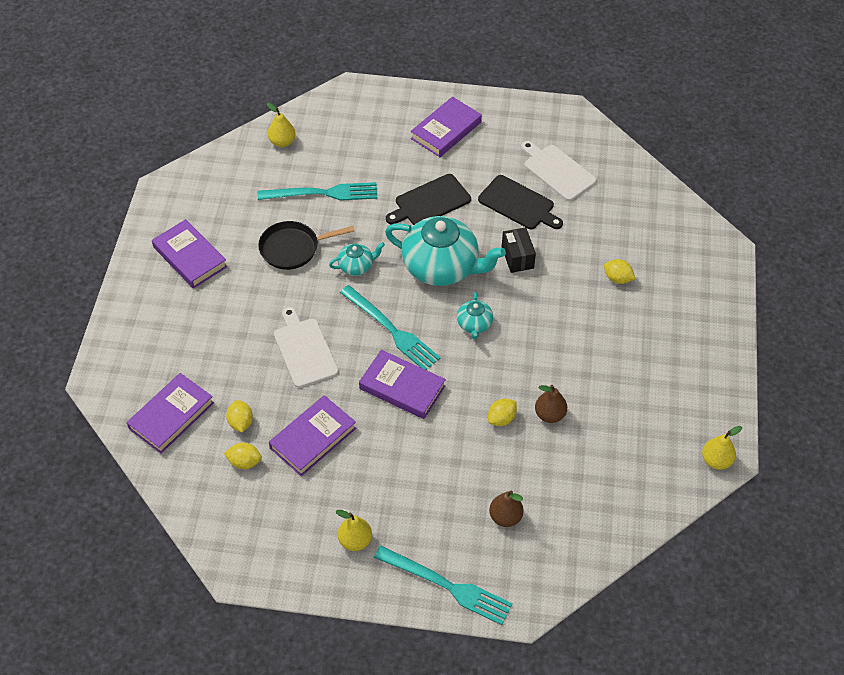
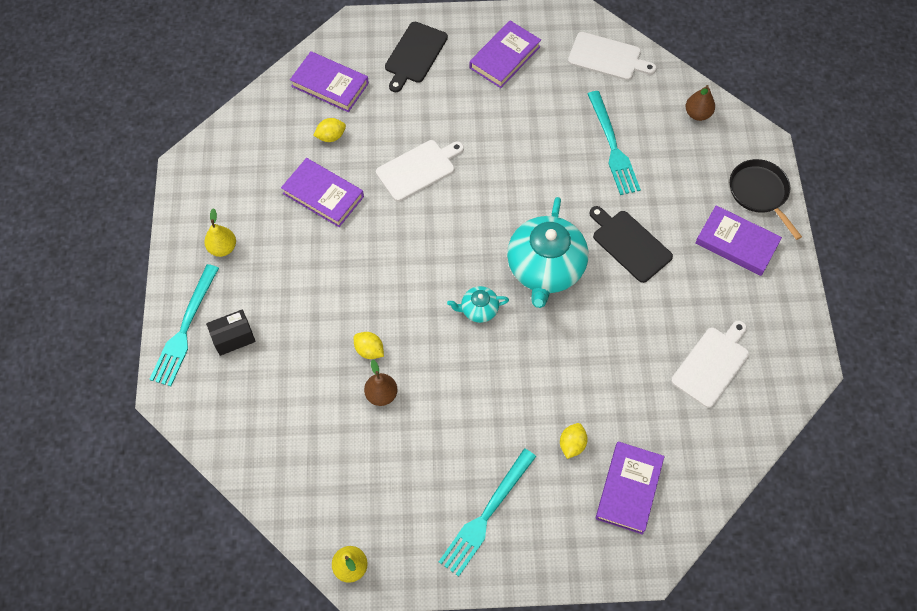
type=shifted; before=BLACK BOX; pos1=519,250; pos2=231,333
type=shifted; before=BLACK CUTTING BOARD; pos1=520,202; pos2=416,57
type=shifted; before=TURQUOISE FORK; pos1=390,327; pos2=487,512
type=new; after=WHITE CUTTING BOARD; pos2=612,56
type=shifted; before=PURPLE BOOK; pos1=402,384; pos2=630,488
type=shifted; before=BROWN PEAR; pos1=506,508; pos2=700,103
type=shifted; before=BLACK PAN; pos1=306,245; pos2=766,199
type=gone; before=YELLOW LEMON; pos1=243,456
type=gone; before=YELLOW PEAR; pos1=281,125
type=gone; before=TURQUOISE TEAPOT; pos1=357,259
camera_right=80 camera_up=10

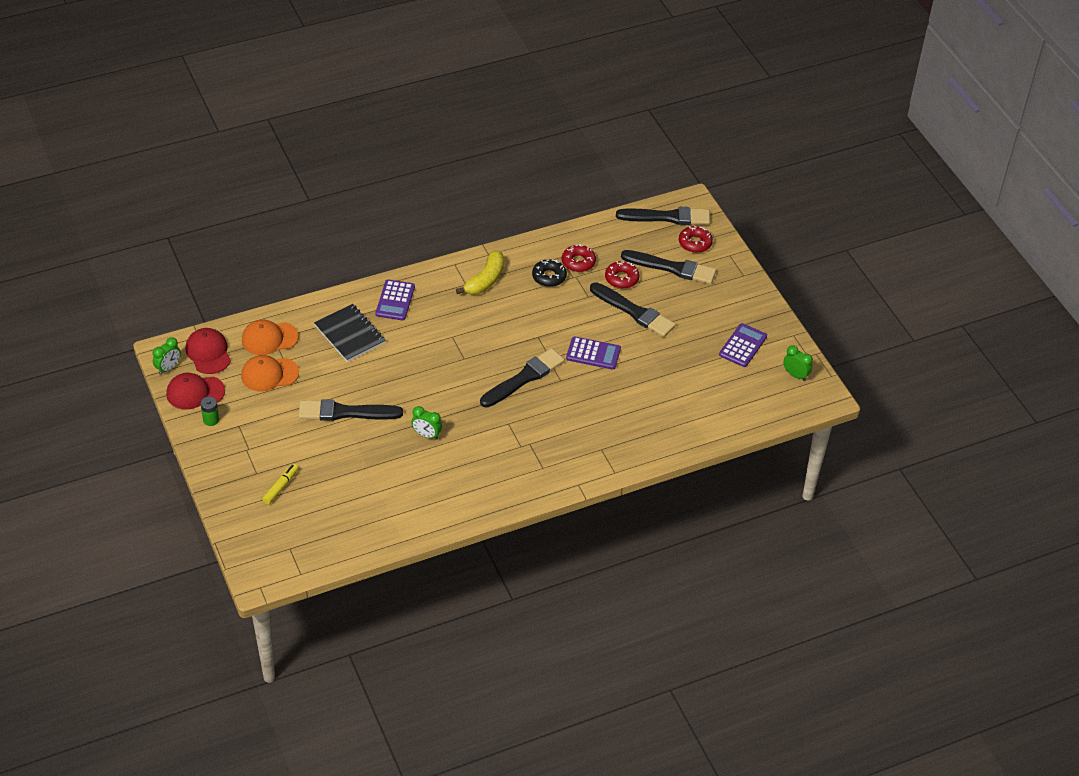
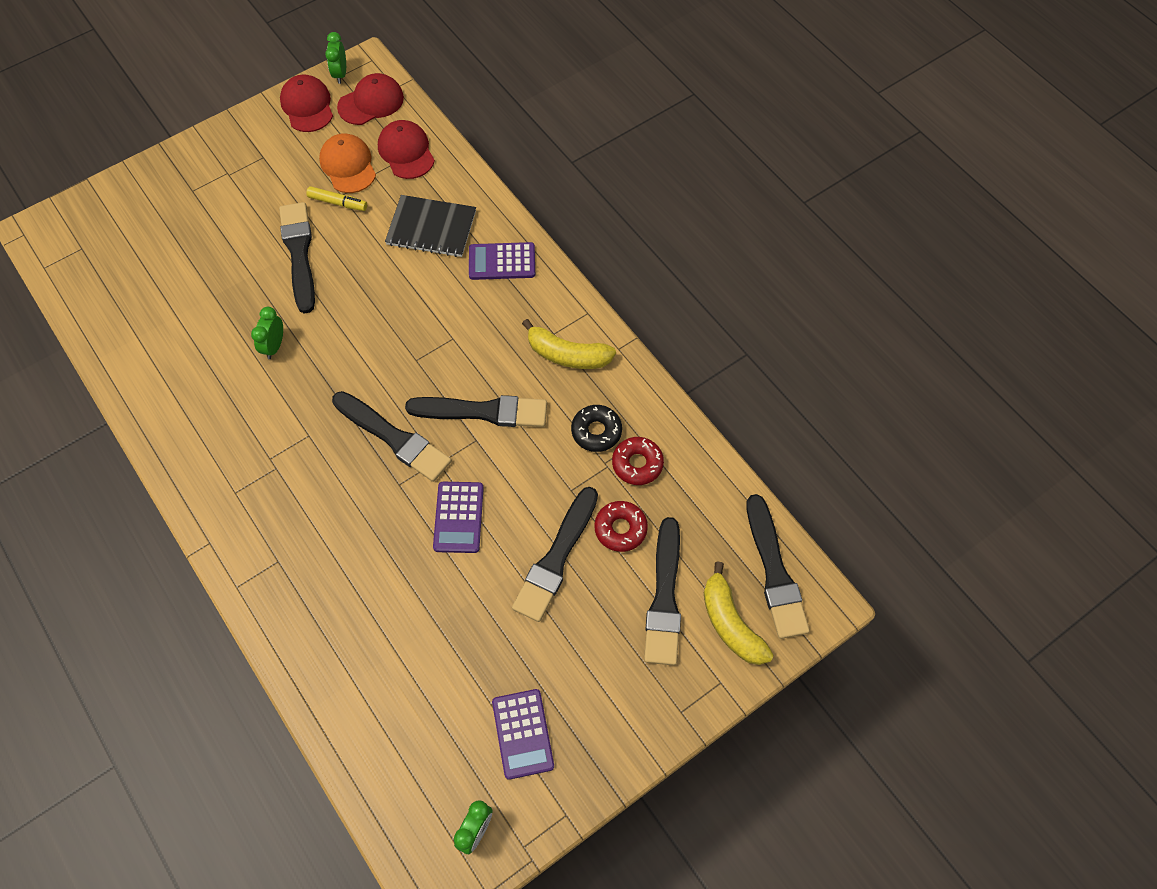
type=shifted; before=YELLOW MARKER; pos1=280,484; pos2=336,198
type=rotated; before=GREEN CLOCK; pos1=167,356; pos2=335,58; turn=60
type=repainted; before=ORANGE CAP; after=RED CAP; pos1=270,337; pos2=406,149
type=rotated; before=BLACK NOTEBOOK; pos1=350,333; pos2=430,226; turn=60
type=new; after=BLACK BRUSH; pos2=476,411
type=rotated; before=PURPLE CALCULATOR; pos1=743,345; pos2=523,734; turn=60
type=swapped; before=RED DONUT; after=YELLOW BANANA; pos1=696,239; pos2=738,613
type=gone; before=GREEN BATTERY; pos1=210,411
camera_right=80 camera_up=15

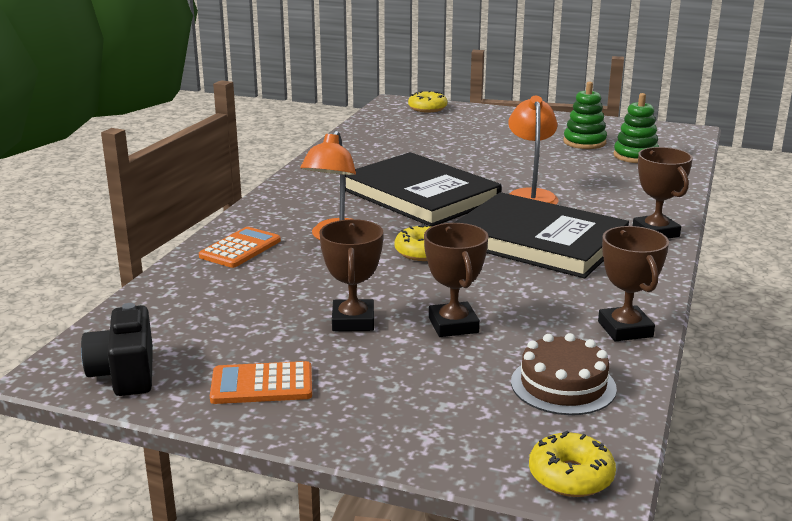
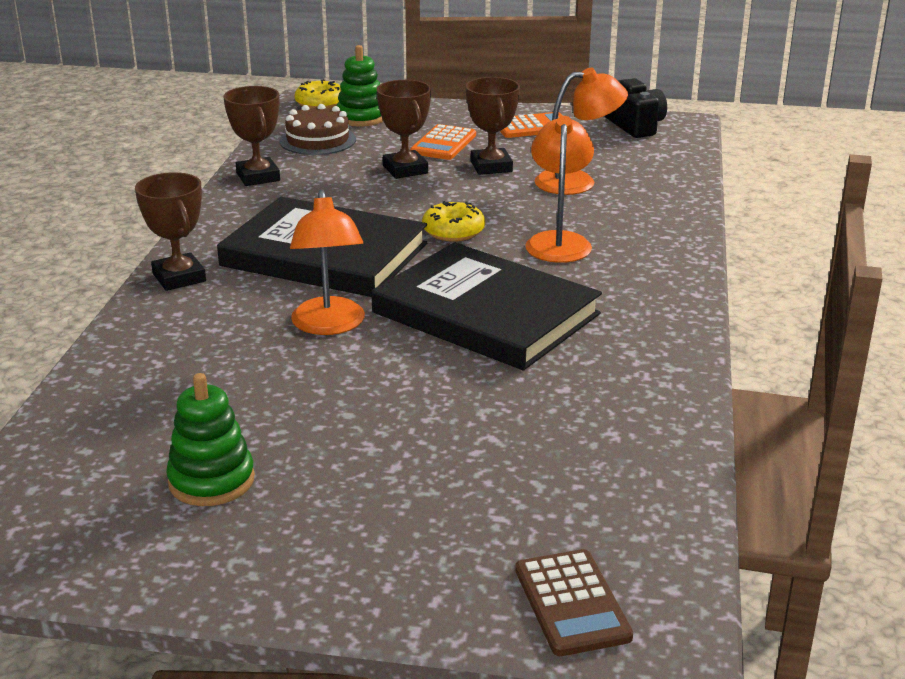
type=shifted; before=GREEN STACKING TOY; pos1=636,128; pos2=360,86
type=shifted; before=ORANGE CALCULATOR; pos1=240,247; pos2=443,142
type=swapped; before=YELLOW DONUT; after=BROWN CALCULATOR; pos1=427,102; pos2=574,602
type=new; after=ORANGE LAMP; pos2=581,131
camera_right=170 camera_up=5

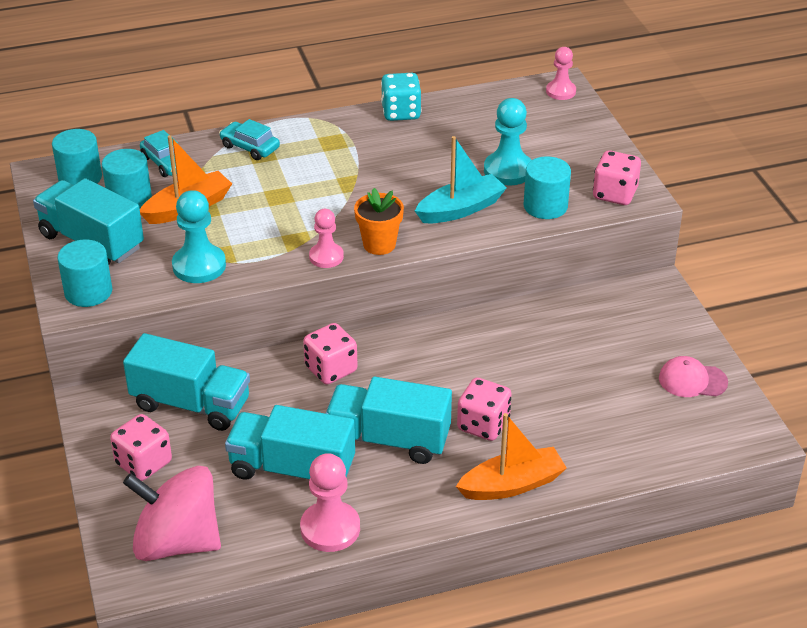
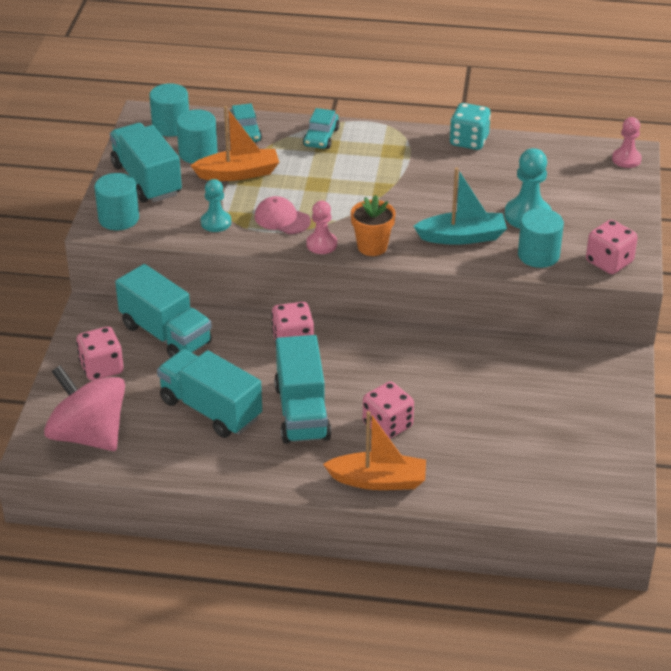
type=scaled; before=TURQUOISE PAWN; pos1=199,236; pos2=216,205; scale=0.65
type=shifted; before=PINK CAP; pos1=693,376; pos2=283,215
type=rotated; before=TURQUOISE TRUCK; pos1=388,420; pos2=302,389; turn=-135
type=rotated; before=TURQUOISE CAR; pos1=249,139; pos2=321,128; turn=-135
type=gone; before=PINK PAWN; pos1=330,502
camera_right=25 camera_up=0

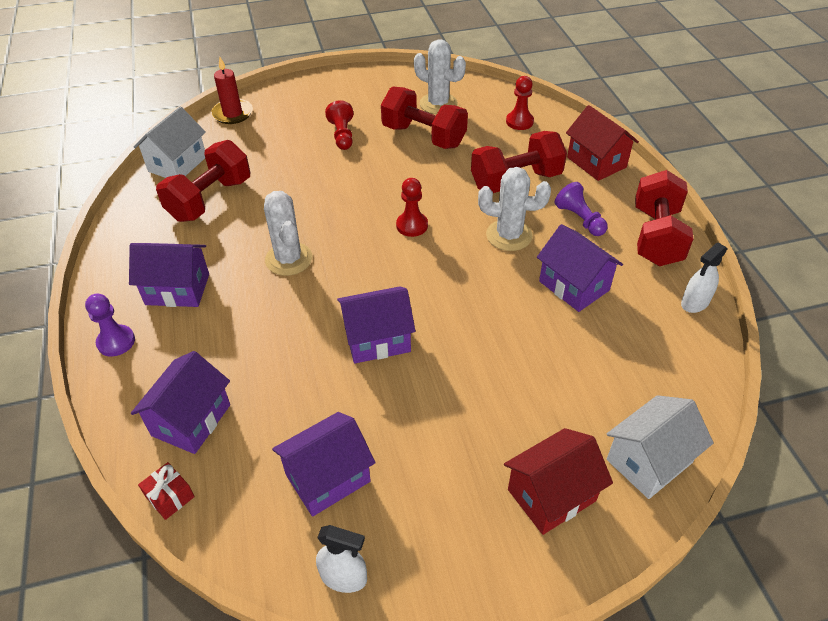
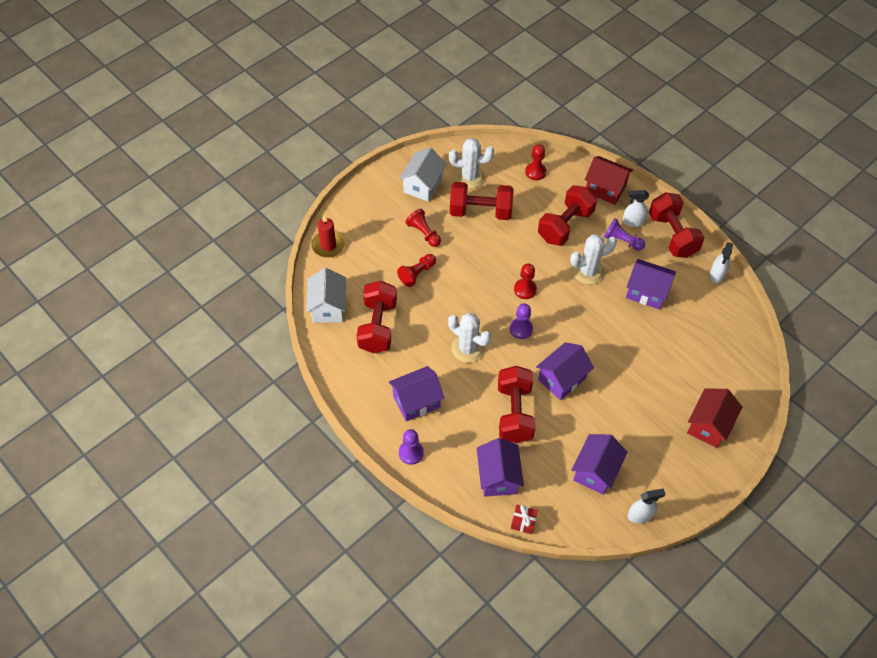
type=new; after=RED PAWN; pos2=416,270
type=shifted; before=WHITE HOUSE; pos1=660,447; pos2=423,174
type=new; after=RED DUMBBELL; pos2=516,404
type=new; after=PURPLE PAWN; pos2=521,321
type=new; after=WHITE SPRAY BOTTLE; pos2=636,208
camera_right=-30 camera_up=10

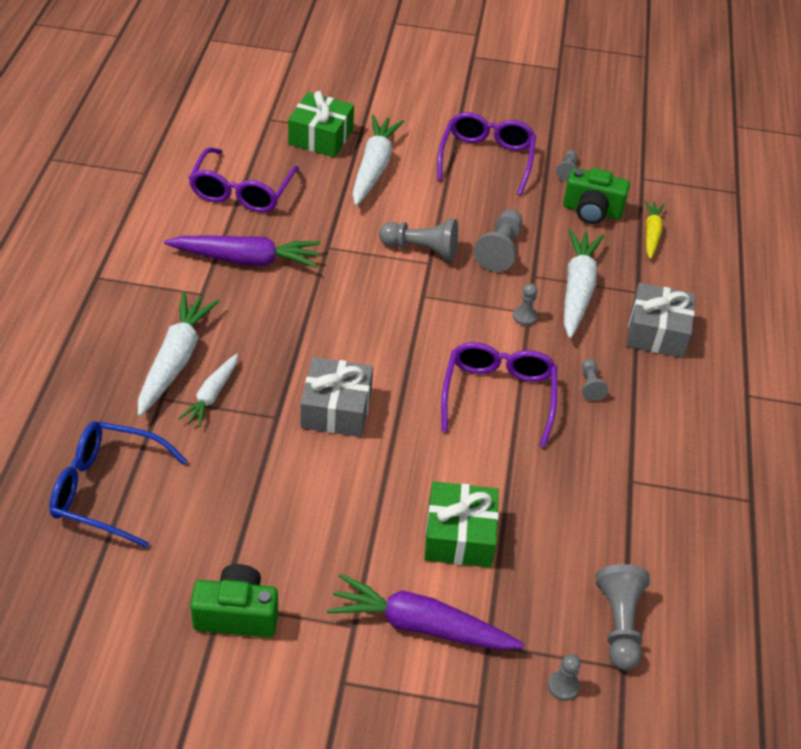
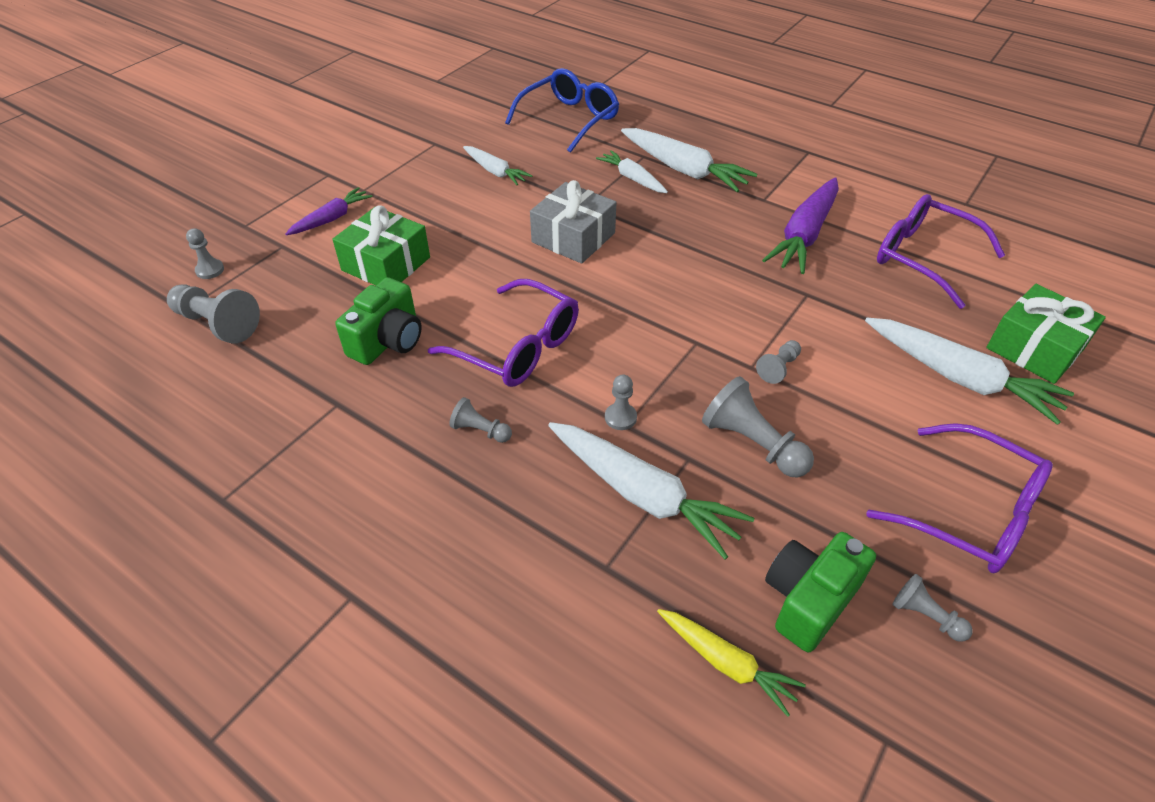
type=scaled; before=PURPLE CARROT; pos1=426,611; pos2=329,211; scale=0.59
type=shifted; before=GREEN CAMERA; pos1=234,601; pos2=378,321
type=new; after=WHITE CARROT; pos2=497,165
type=scaled; before=GREY PAWN; pos1=418,239; pos2=778,362; scale=0.55
type=gone; before=GREY GIFT; pos1=660,320
camera_right=120 camera_up=0

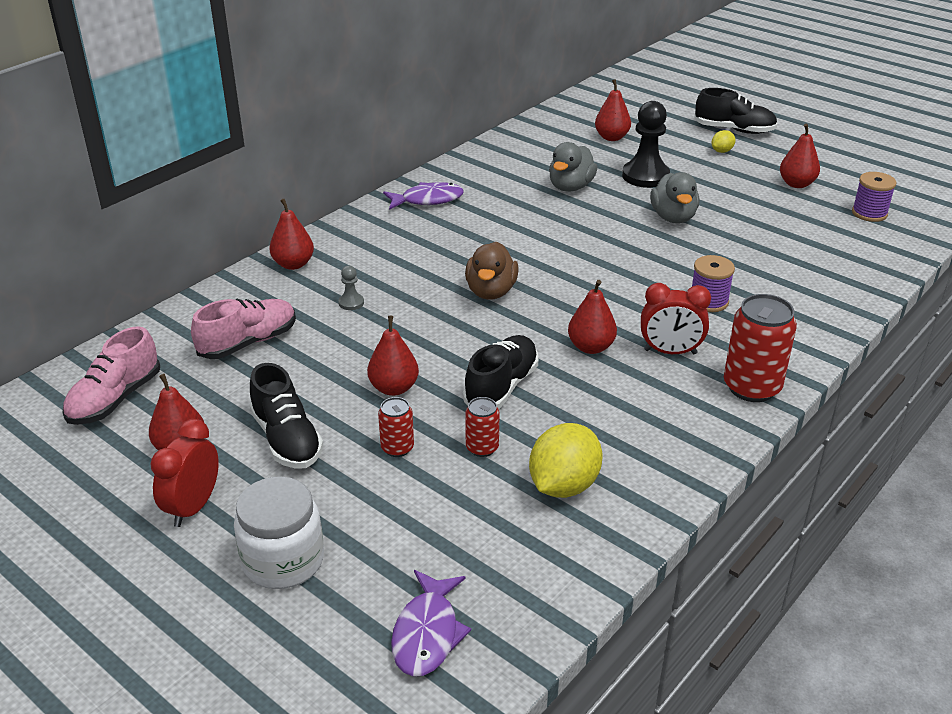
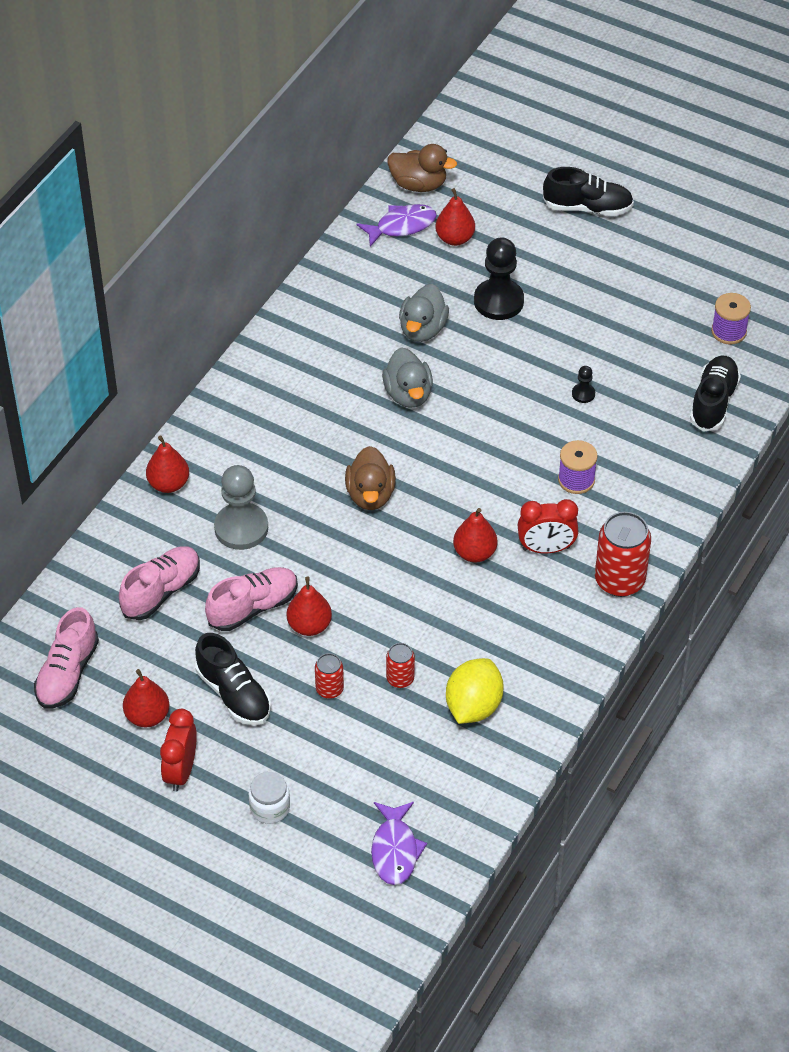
type=new; after=PINK SHOE; pos2=251,599
type=scaled; before=GREY PAWN; pos1=351,288; pos2=241,507; scale=2.21
type=scaled; before=WHITE JAR; pos1=279,533; pos2=269,798; scale=0.63
type=shifted; before=PURPLE FISH; pos1=423,196; pos2=397,225
type=shifted; before=GREY DUCK; pos1=674,197; pos2=407,377
type=new; after=BROWN DUCK; pos2=422,168
type=new; after=BLACK PAWN; pos2=583,384
type=shifted; before=BLACK SHOE; pos1=500,372; pos2=715,394
type=gone; before=YELLOW LEMON; pos1=723,141
type=gone; before=RED PEAR; pos1=800,156
camera_right=-10 camera_up=15

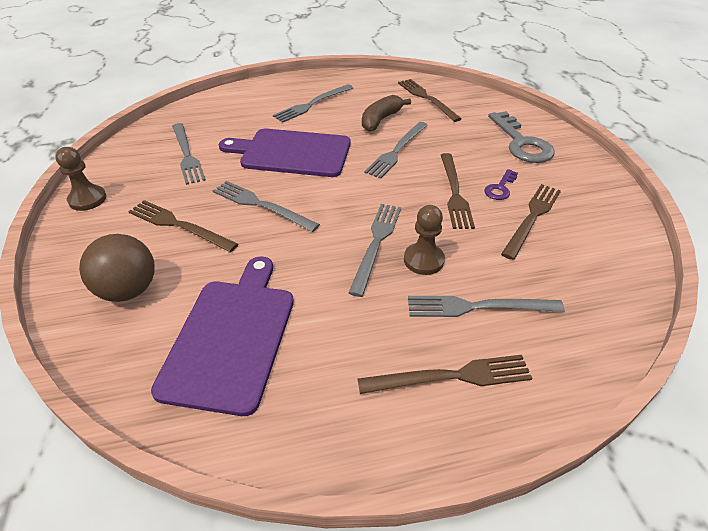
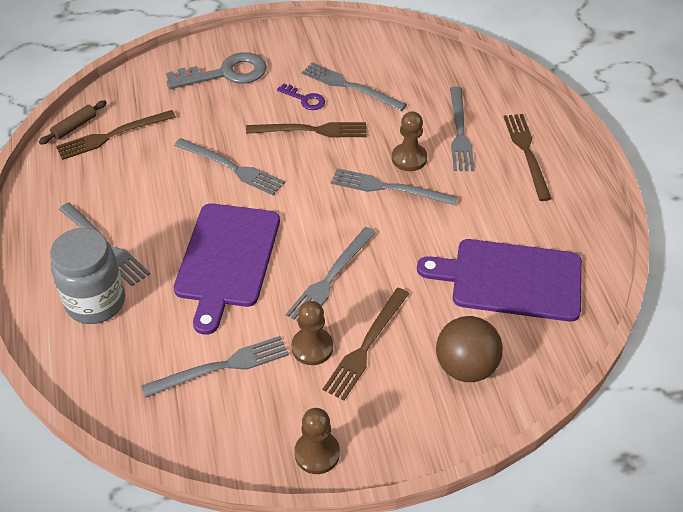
type=new; after=BROWN ROLLING PIN; pos2=73,122
type=new; after=GREY JAR; pos2=87,276
type=new; after=BROWN PAWN; pos2=312,333
type=repainted; before=BROWN FORK; after=GREY FORK; pos1=531,222; pos2=354,86
type=gone; before=BROWN BANANA; pos1=386,113
camera_right=-90 camera_up=5

